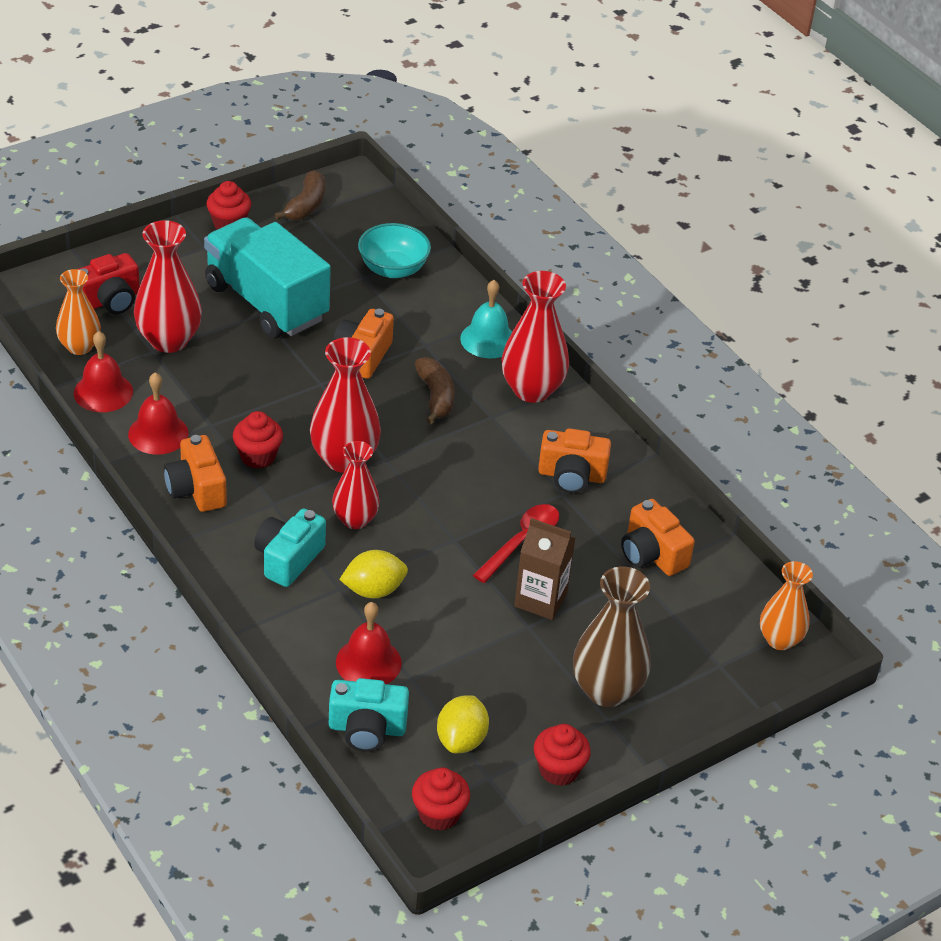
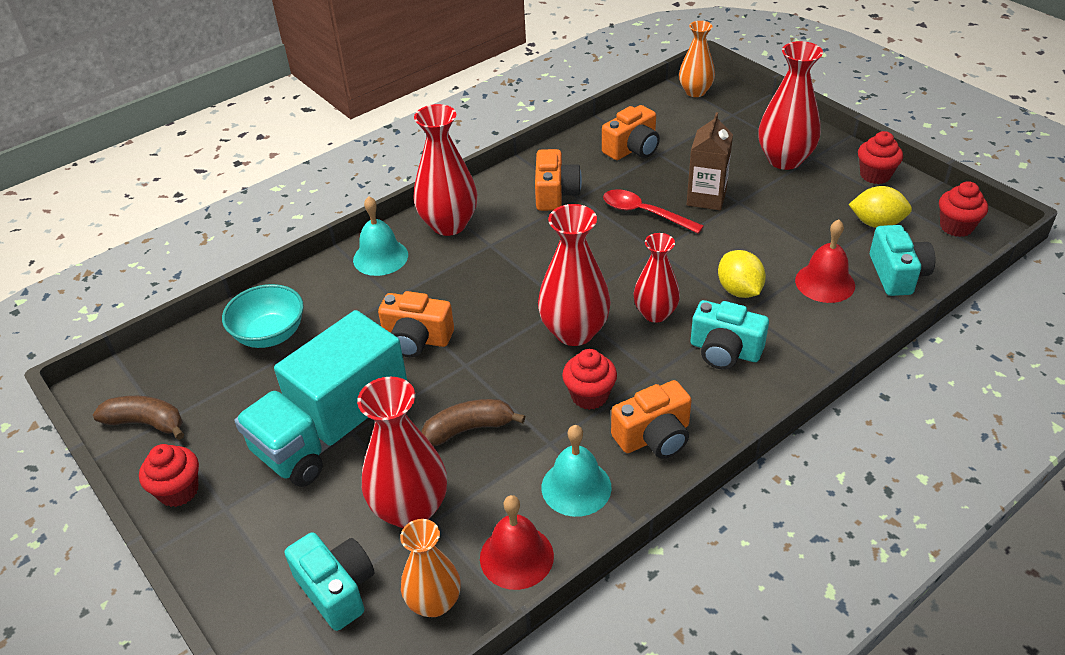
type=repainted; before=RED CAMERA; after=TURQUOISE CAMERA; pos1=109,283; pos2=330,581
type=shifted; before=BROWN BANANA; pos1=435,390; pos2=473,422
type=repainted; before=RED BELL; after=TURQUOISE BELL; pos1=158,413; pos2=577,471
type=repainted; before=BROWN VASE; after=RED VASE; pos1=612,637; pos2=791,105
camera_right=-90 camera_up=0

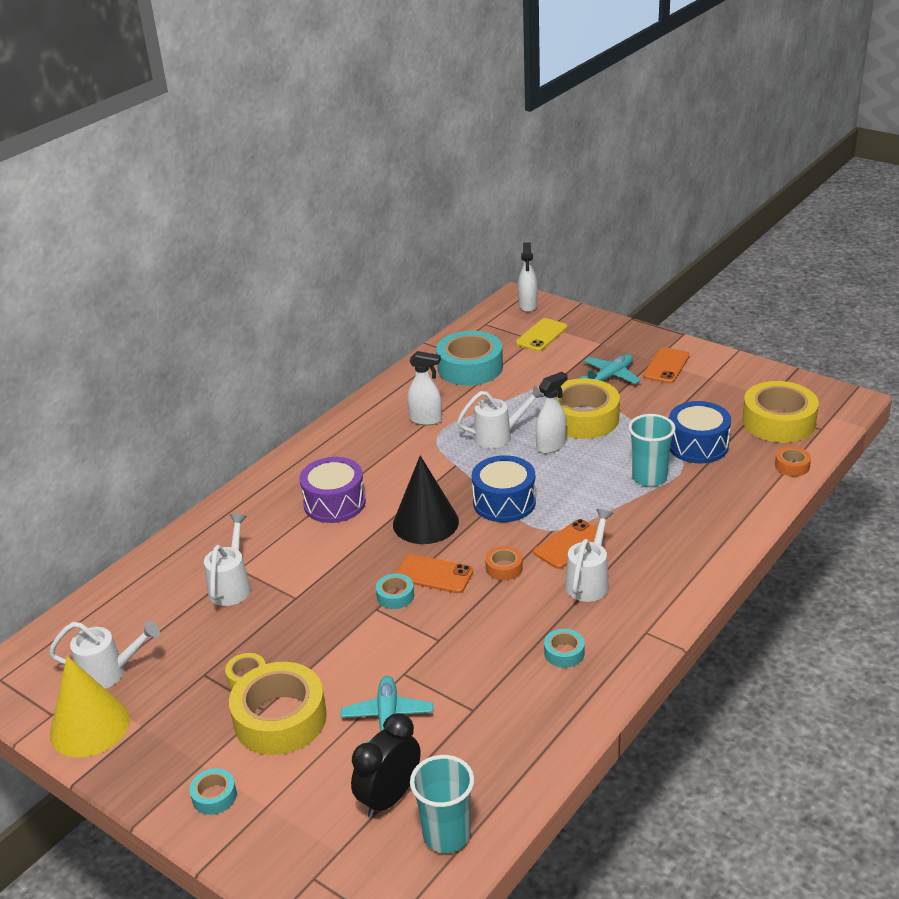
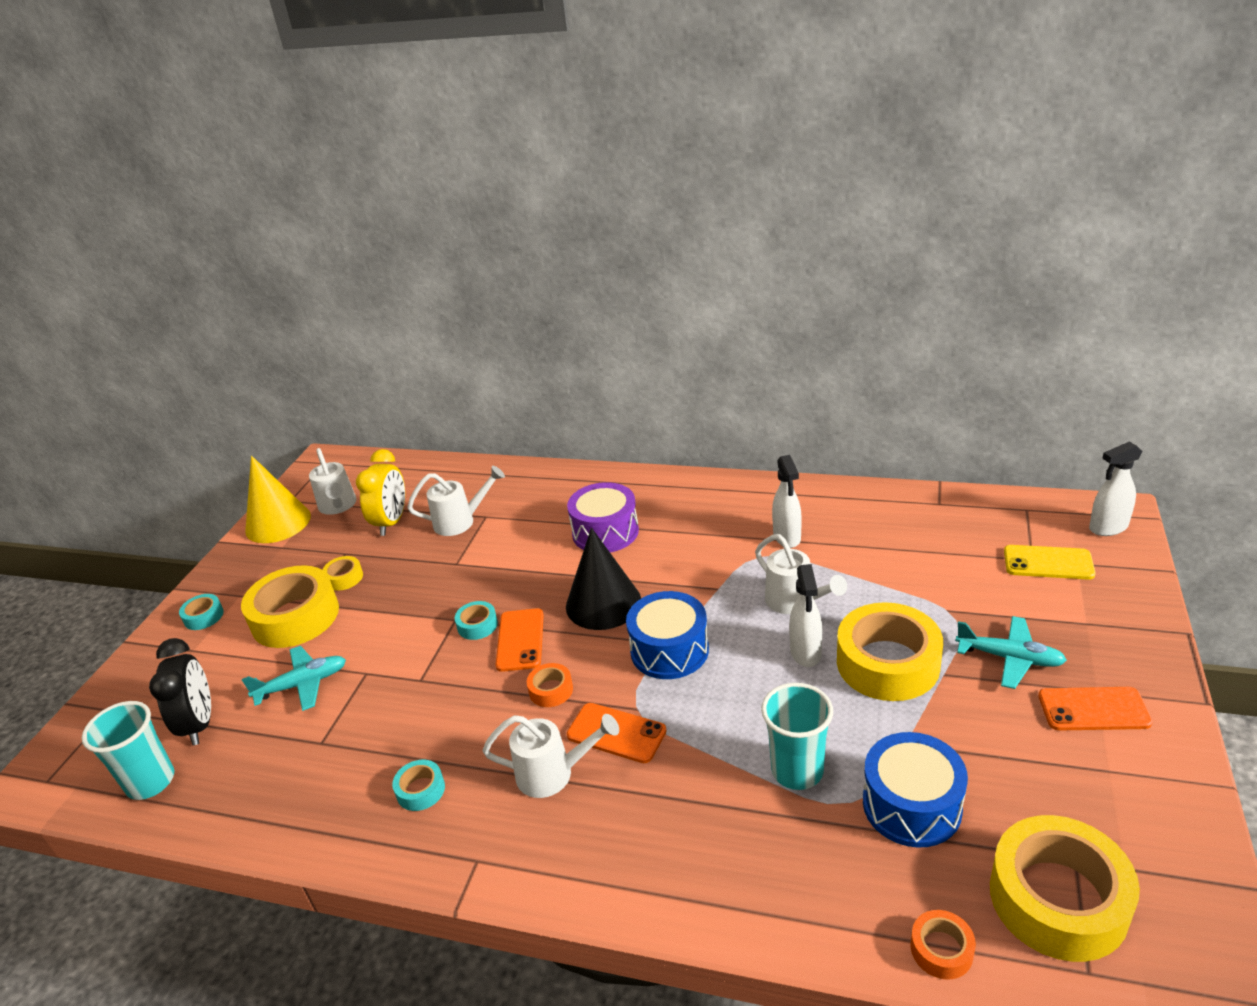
type=rotated; before=BLACK CLOCK; pos1=385,765; pos2=180,692; turn=60
type=new; after=YELLOW CLOCK; pos2=380,492
type=rotated; before=WHITE SPRAY BOTTLE; pos1=551,413; pos2=805,615; turn=60
type=gone; before=TURQUOISE TAPE; pos1=469,358
camera_right=70 camera_up=0

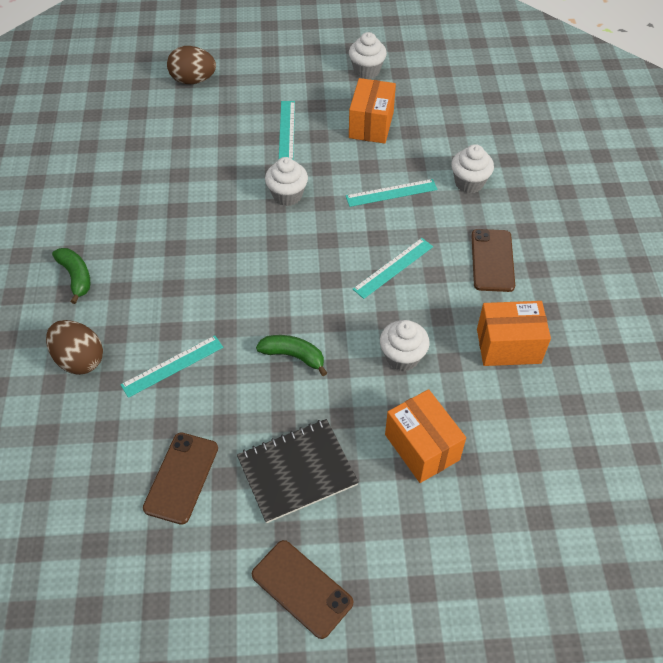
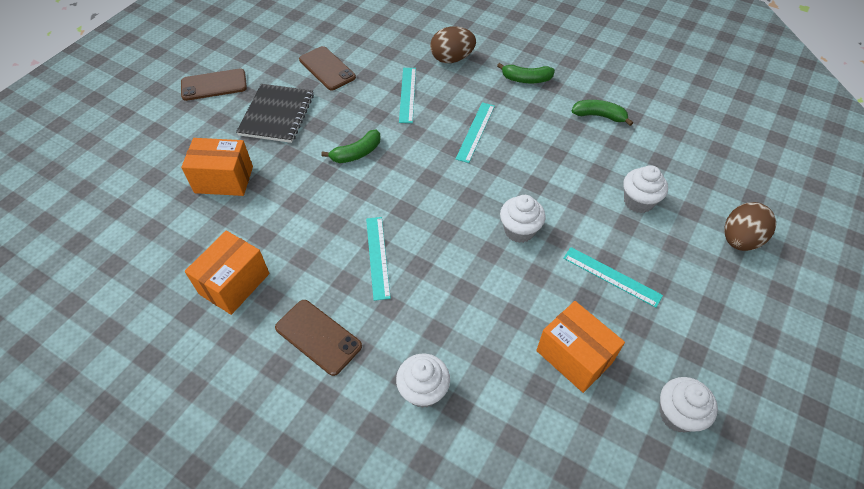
type=shifted; before=TURQUOISE RULER; pos1=392,193; pos2=475,132
type=new; after=GREEN BANANA; pos2=602,113
type=shifted; before=WHITE CUPCAKE; pos1=405,345; pos2=646,189
camera_right=125 camera_up=0

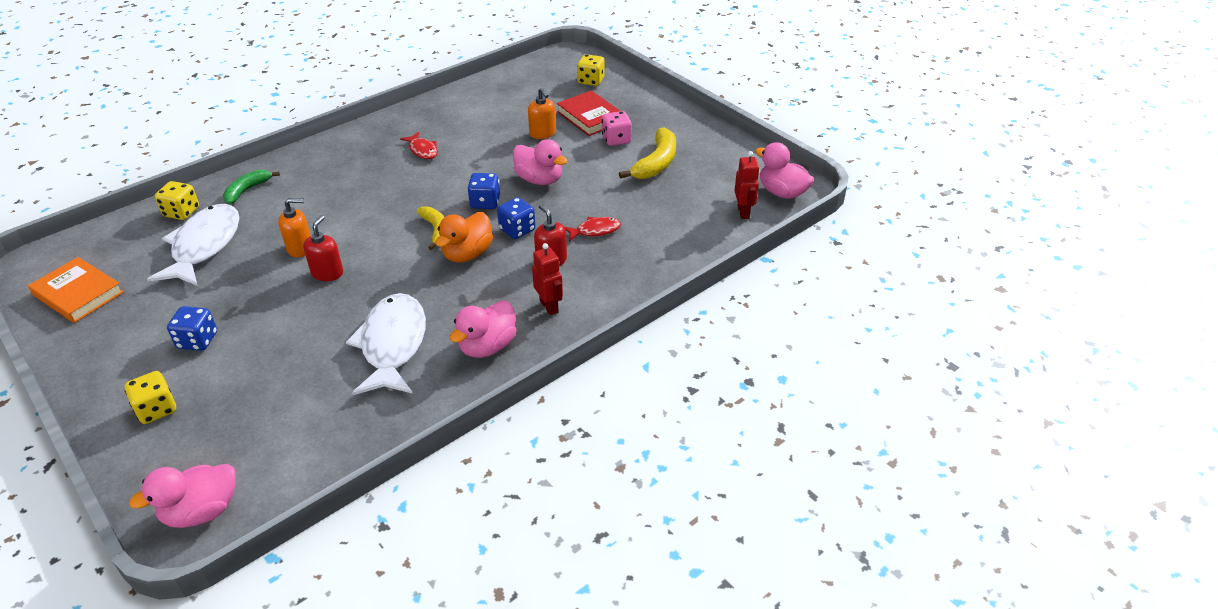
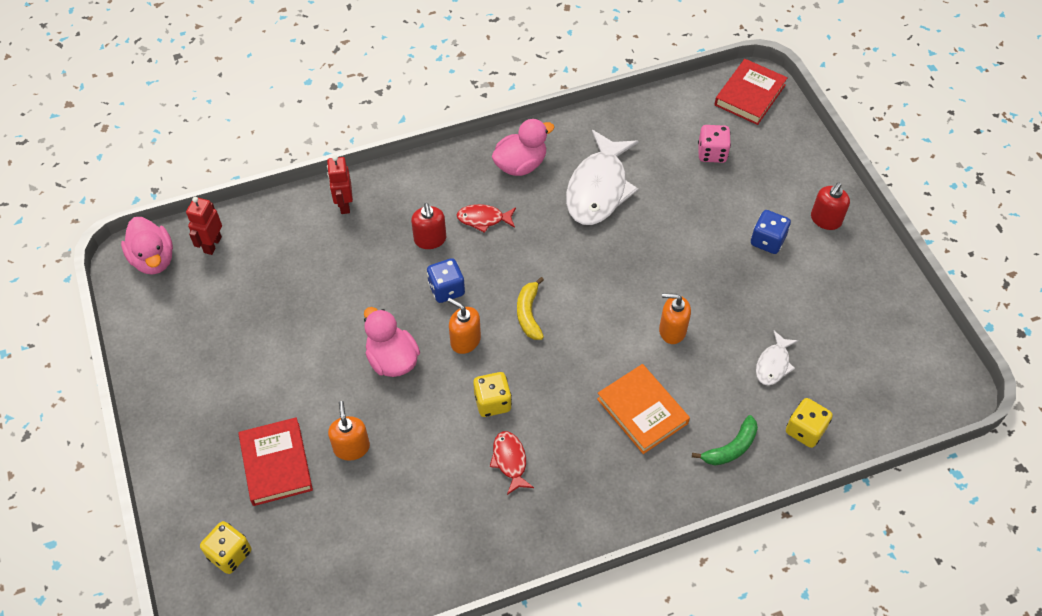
type=shifted; before=RED ROBOT; pos1=547,279; pos2=340,184
type=swapped; before=BLUE DICE; after=ORANGE SOAP DISPENSER; pos1=483,191; pos2=464,326
type=shifted; before=RED FISH; pos1=592,229; pos2=486,218
type=shifted; before=YELLOW DICE; pos1=150,397; pos2=492,394
type=shifted; before=ORANGE BOOK; pos1=76,290; pos2=643,409
type=shifted; before=PINK DICE; pos1=617,128; pos2=714,144
type=swapped; before=PINK DUCK; after=RED BOOK; pos1=182,496; pos2=751,92
type=scaled; before=WHITE FISH; pos1=193,245; pos2=777,358; scale=0.48
type=shifted; before=RED SOAP DISPENSER; pos1=323,248; pos2=830,206
type=gone; before=ORANGE DUCK; pos1=464,237
type=gone; before=YELLOW BANANA; pos1=647,153
camera_right=-160 camera_up=15

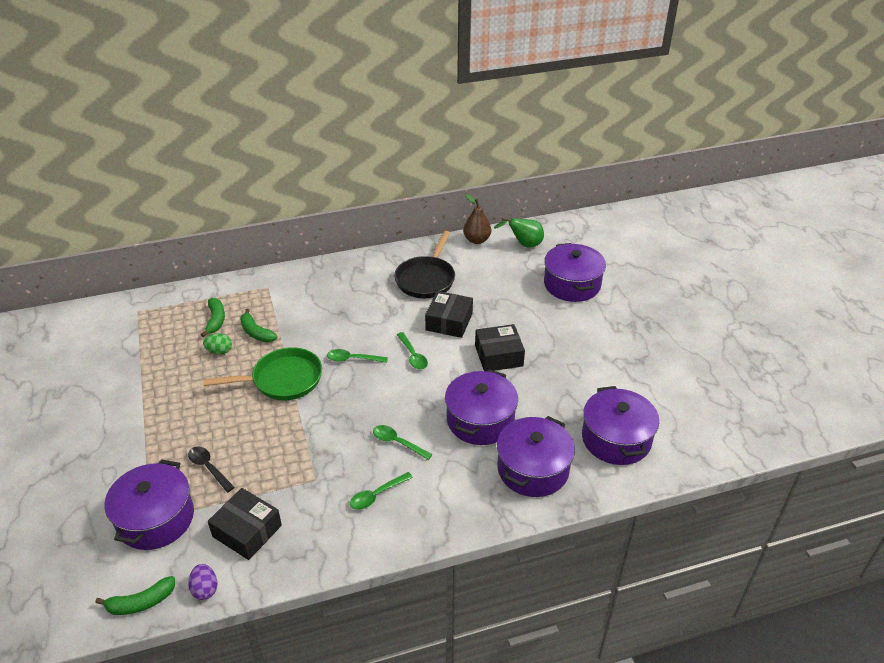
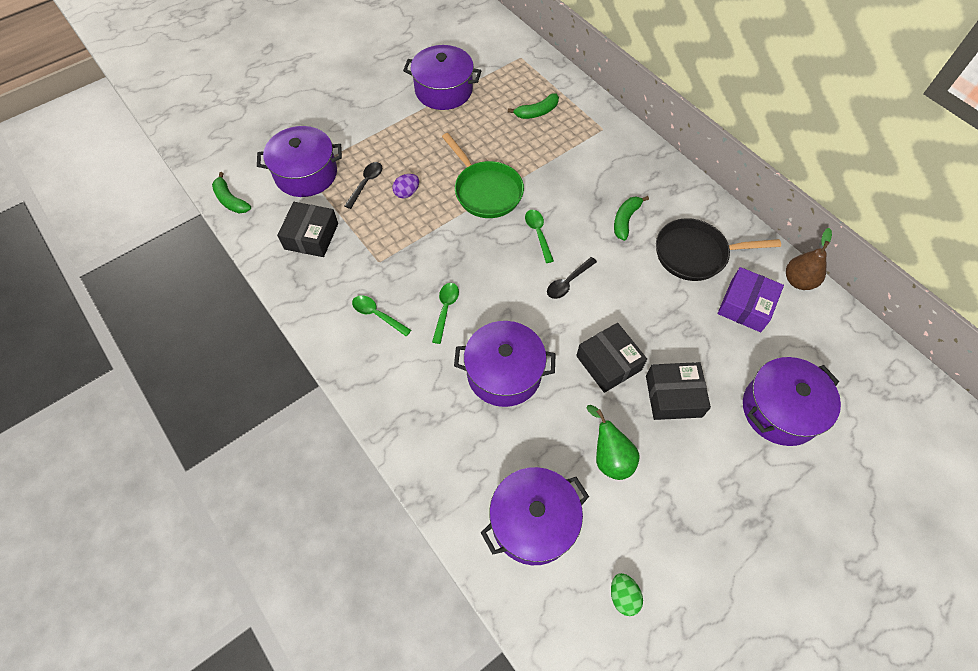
type=shifted; before=PURPLE EGG; pos1=203,582; pos2=405,186
type=shifted; before=PURPLE POT; pos1=536,456; pos2=442,77
type=repainted; before=GREEN SPOON; after=BLACK SPOON; pos1=412,351; pos2=572,278
type=shifted; before=GREEN PEAR; pos1=519,232; pos2=613,442
type=shifted; before=GREEN EGG; pos1=217,344; pos2=627,594
type=shifted; before=GREEN BANANA; pos1=259,325; pos2=631,218
type=shifted; before=BLACK BOX; pos1=449,314; pos2=678,391
type=new; after=PURPLE BOX; pos2=751,299
camera_right=70 camera_up=20

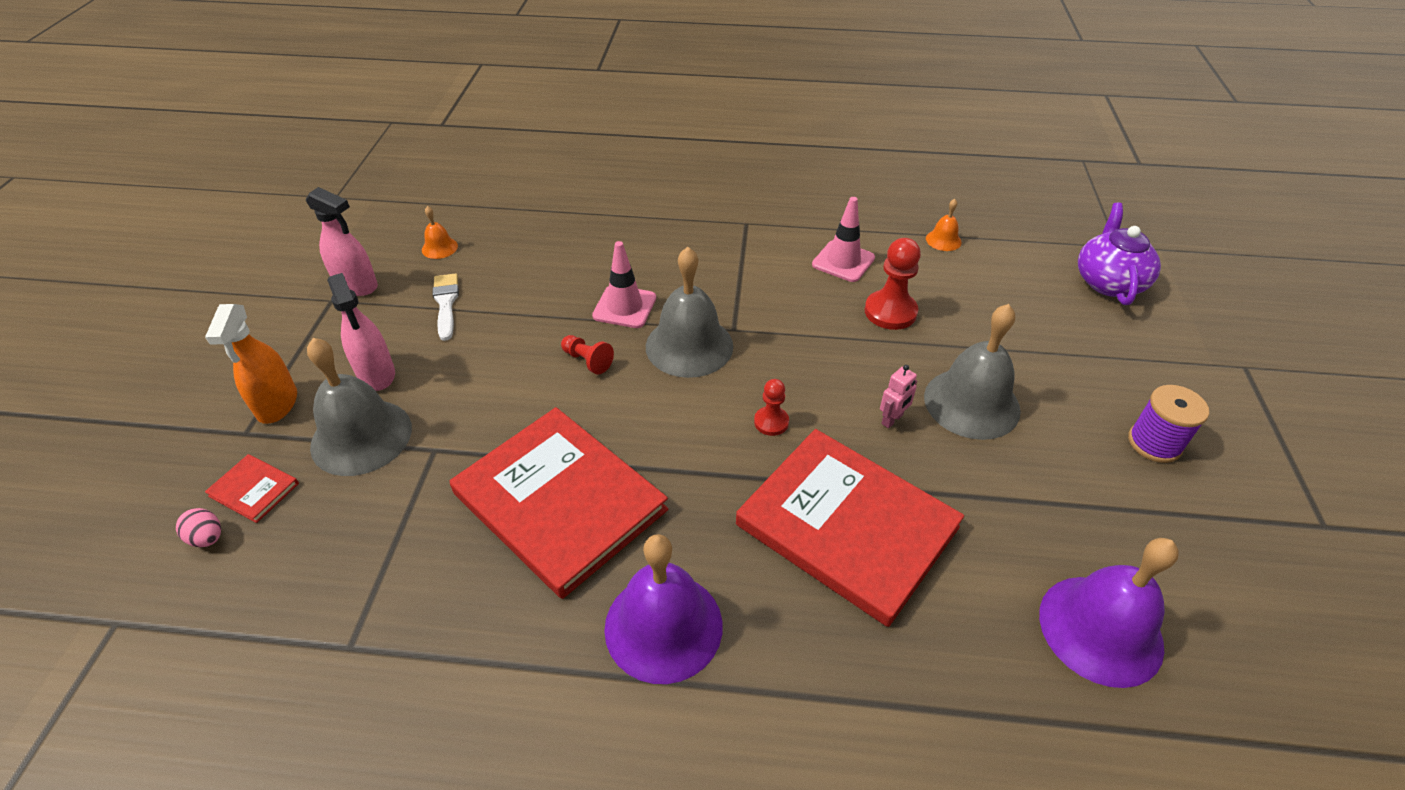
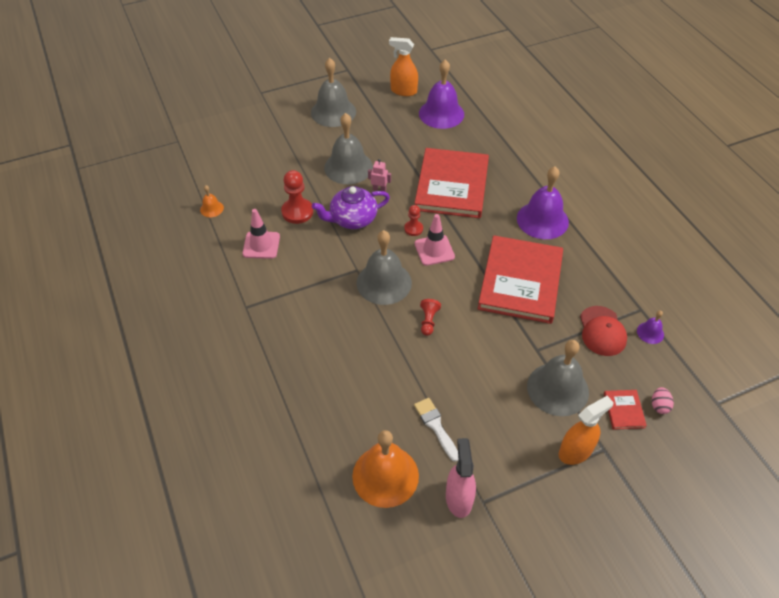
type=swapped; before=PURPLE SPOOL; after=GREY BELL; pos1=1168,424; pos2=333,92
type=shifted; before=PURPLE TEAPOT; pos1=1119,254; pos2=351,207
type=scaled; before=ORANGE BELL; pos1=440,232; pos2=385,469; scale=2.18
type=new; after=ORANGE SPRAY BOTTLE; pos2=403,66
type=rotated; before=WHITE BRUSH; pos1=446,307; pos2=436,430; turn=105
type=shifted; before=PINK TRAFFIC CONE; pos1=624,284; pos2=435,240
type=new; after=RED CAP; pos2=603,331
type=new; after=PURPLE BELL; pos2=650,327
type=gone; before=PINK SPRAY BOTTLE; pos1=361,332
camera_right=-120 camera_up=5

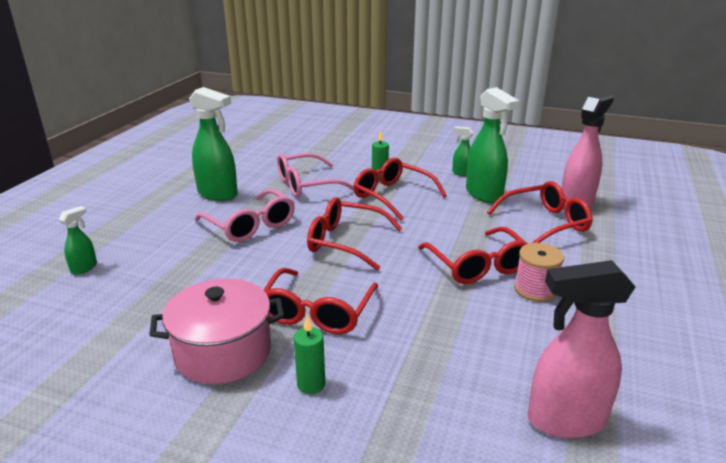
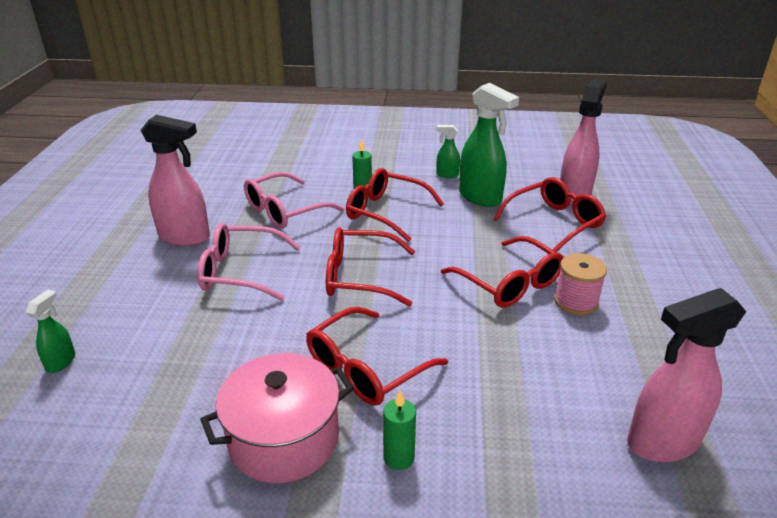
type=repainted; before=GREEN SPRAY BOTTLE; after=PINK SPRAY BOTTLE; pos1=213,144; pos2=175,180
type=rotated; before=PINK GLASSES; pos1=245,215; pos2=249,262; turn=150
type=rotated; before=RED GLASSES; pos1=321,301; pos2=377,356; turn=45
camera_right=-15 camera_up=5

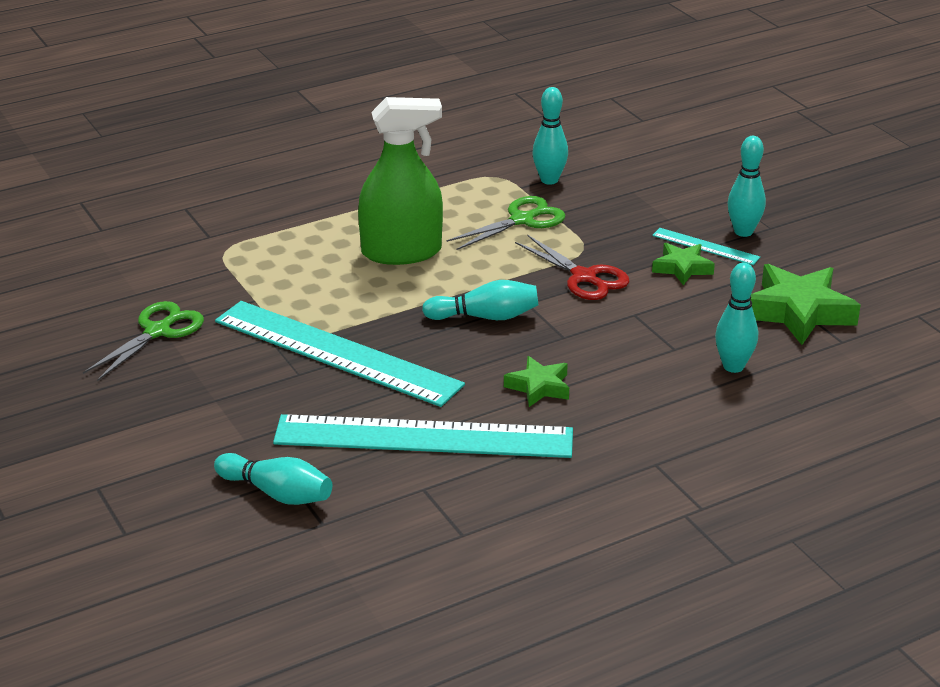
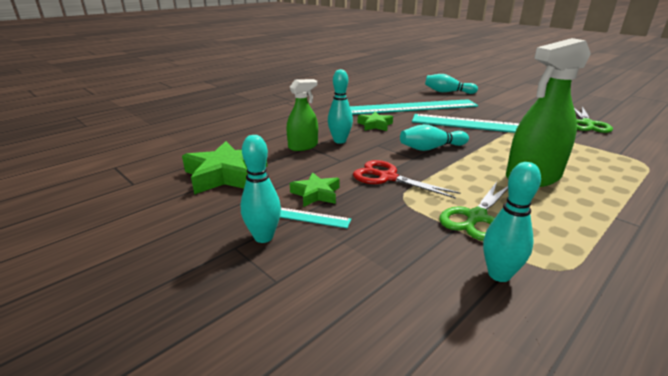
type=new; after=GREEN SPRAY BOTTLE; pos2=302,115
type=shifted; before=TURQUOISE BOWLING PIN; pos1=736,318; pos2=340,106
camera_right=165 camera_up=-5

